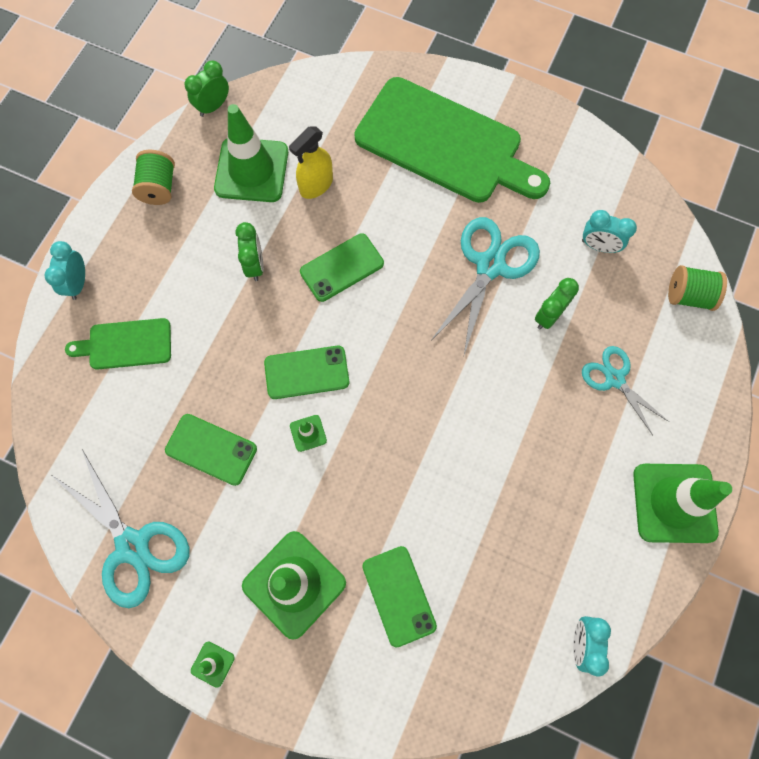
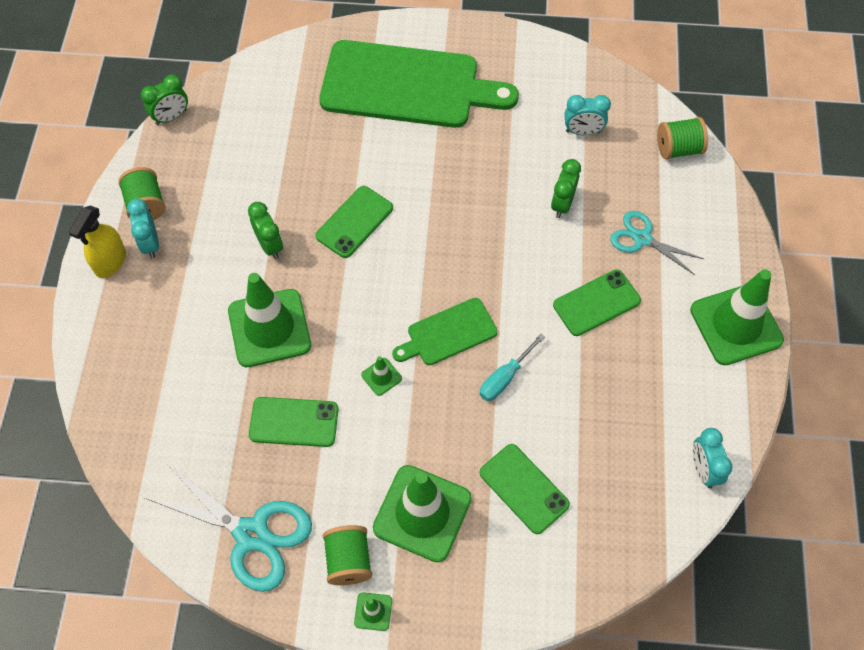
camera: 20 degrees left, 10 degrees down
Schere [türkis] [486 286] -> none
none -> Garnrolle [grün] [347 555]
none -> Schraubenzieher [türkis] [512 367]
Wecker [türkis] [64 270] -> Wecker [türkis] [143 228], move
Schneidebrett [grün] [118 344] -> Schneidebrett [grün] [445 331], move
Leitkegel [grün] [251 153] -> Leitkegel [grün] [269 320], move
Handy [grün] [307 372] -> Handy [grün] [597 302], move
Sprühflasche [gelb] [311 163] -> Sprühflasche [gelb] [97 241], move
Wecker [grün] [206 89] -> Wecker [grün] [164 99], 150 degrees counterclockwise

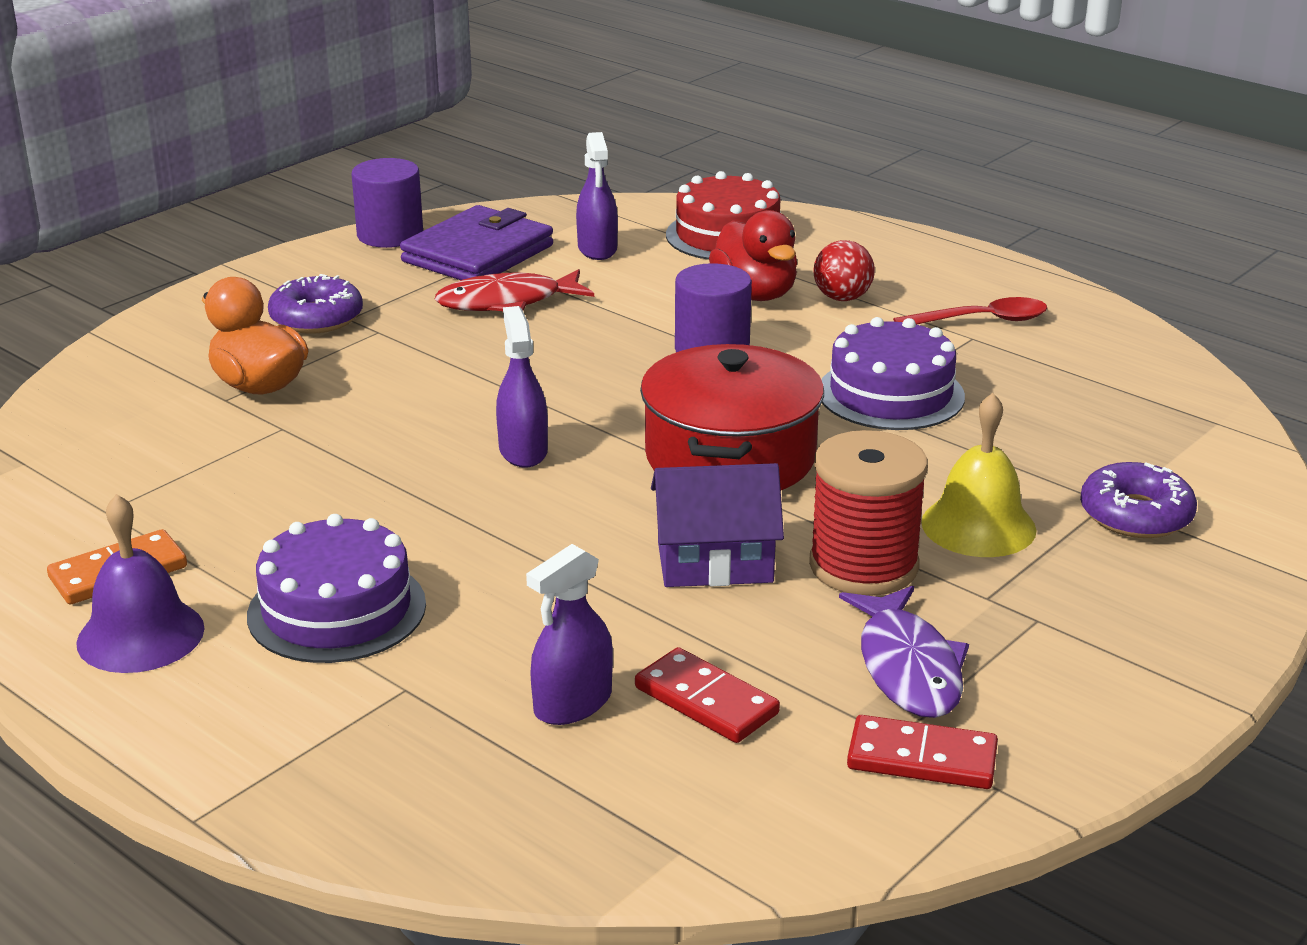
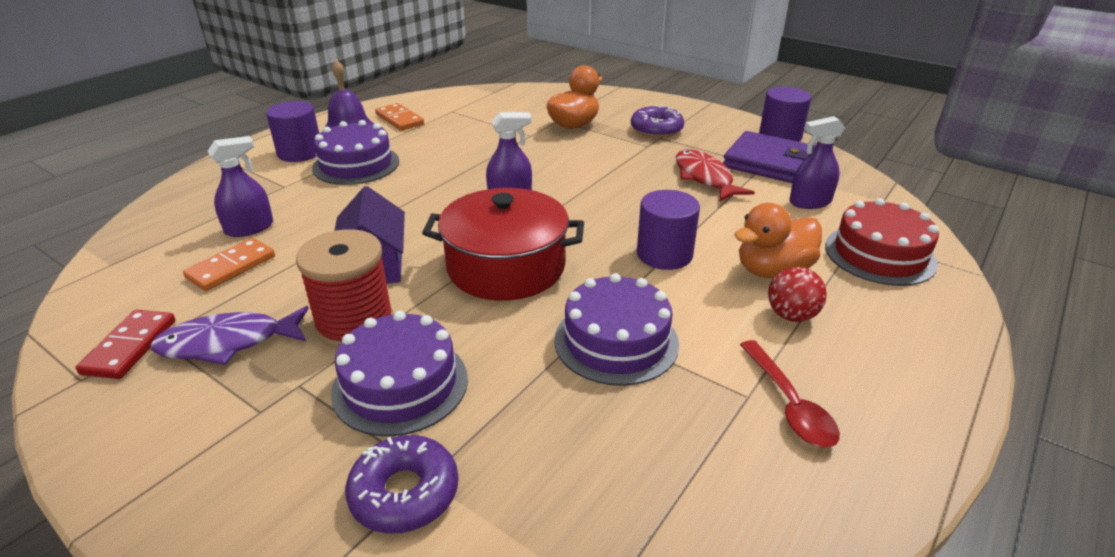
camera: 85 degrees right, 5 degrees up
none -> Vollzylinder [lila] [292 131]
Glocke [gelb] [978 475] -> Kuchen [lila] [399 373]
Dominostein [rot] [707 695] -> Dominostein [orange] [229 264]
Ente [rot] [753 255] -> Ente [orange] [778 240]
Sprühflasche [lila] [569 634] -> Sprühflasche [lila] [240 186], 105 degrees clockwise

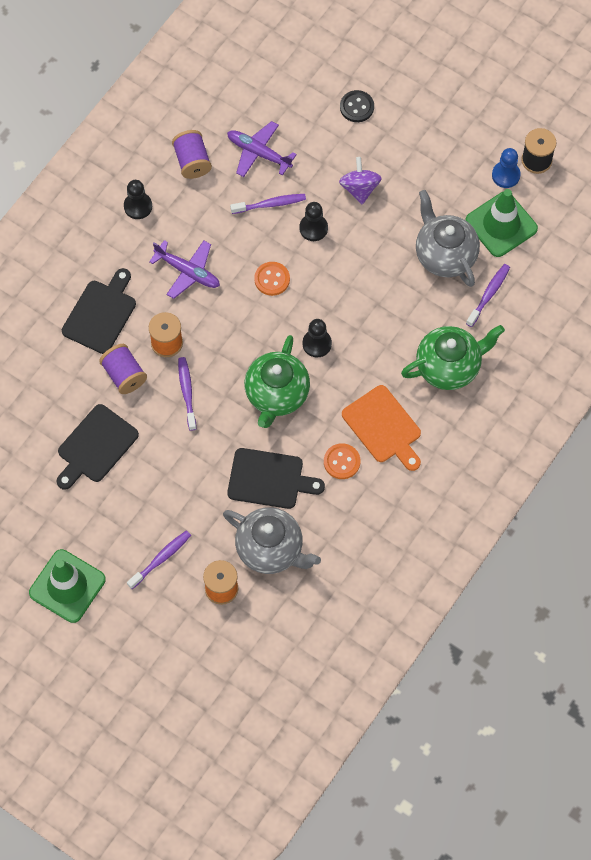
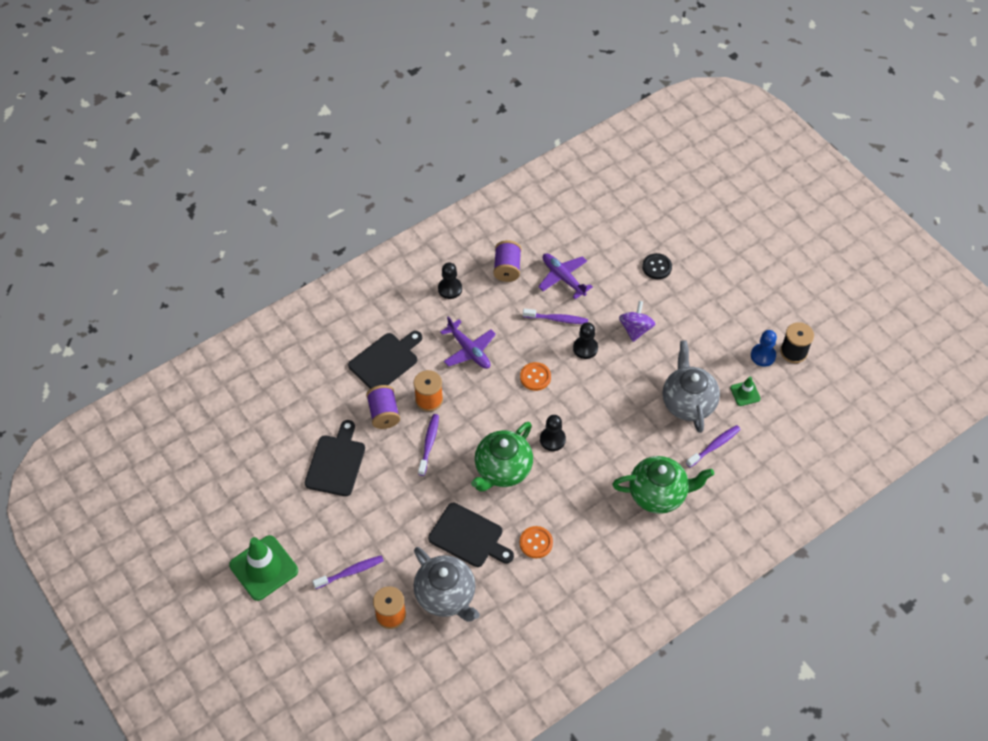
camera: 20 degrees right, 10 degrees down
Schneidebrett [orange] [381 428] -> none
Schneidebrett [schwarz] [98 447] -> Schneidebrett [schwarz] [335 458], 135 degrees clockwise
Leitkegel [grün] [501 223] -> Leitkegel [grün] [745 391], x0.50

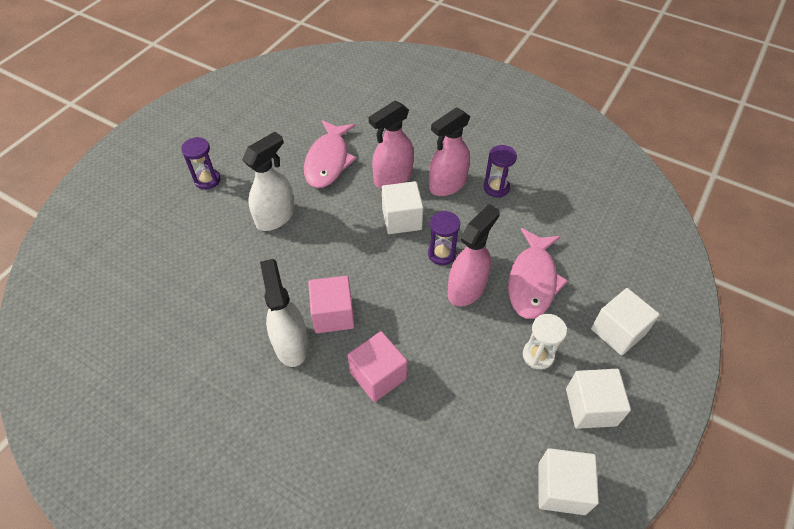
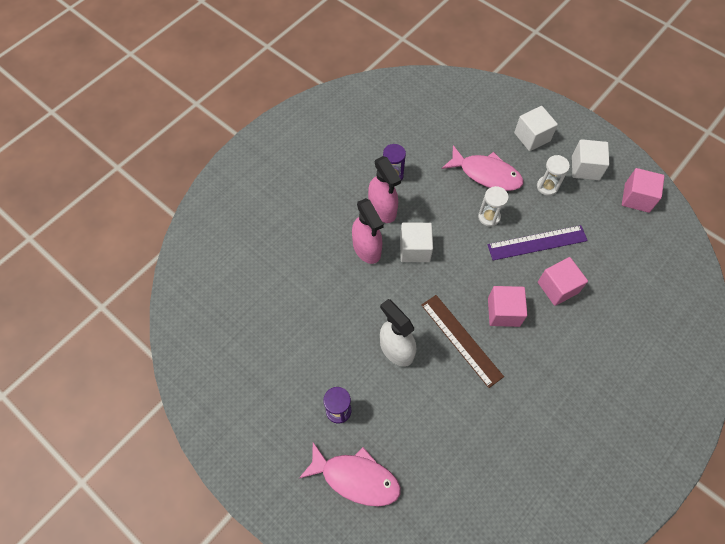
camera: 80 degrees left, 10 degrees up
Sprühflasche [weiß] [284 313] -> none
Sanduhr [lila] [444 238] -> none
none -> Lineal [braun] [462 341]
none -> Lineal [lila] [537 242]
Fisch [rosa] [330 154] -> Fisch [rosa] [350 474], move
Sprühflasche [rosa] [473 255] -> Sanduhr [weiß] [493 206]
Kubus [weiß] [568 481] -> Kubus [rosa] [643 190]

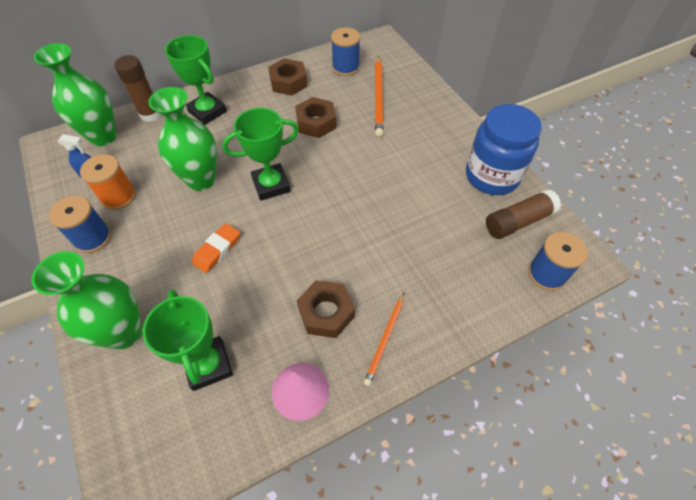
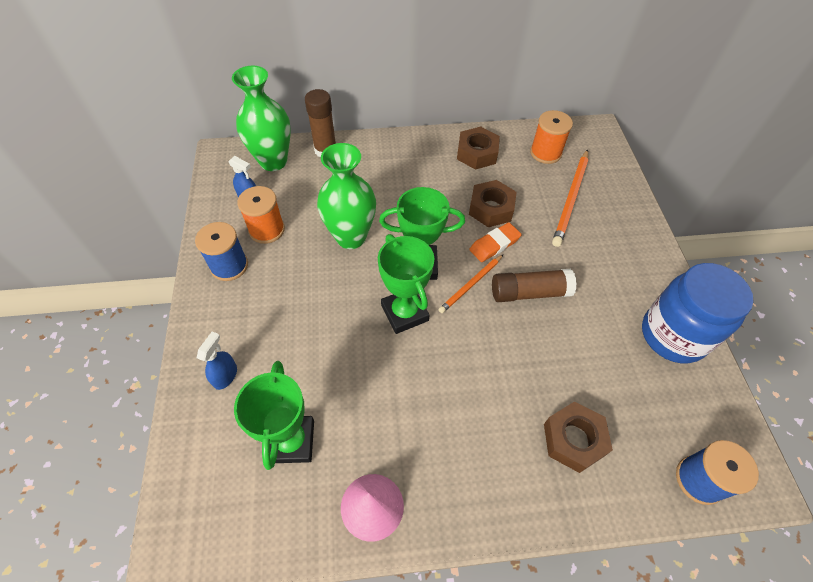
camera: 20 degrees right, 0 degrees up
Pokal [grün] [196 80] -> Pokal [grün] [406 284], move
Radiergummi [orange] [216 248] -> Radiergummi [orange] [495 242], move
Sechskantmutter [braun] [326 309] -> Sechskantmutter [braun] [578 437], move
Bleistift [orange] [384 339] -> Bleistift [orange] [470 284], move
Klebestift [braun] [523 214] -> Klebestift [braun] [534 285], move
Vase [grün] [86 300] -> Sprühflasche [blau] [217 361]
Garnrolle [blau] [345 51] -> Garnrolle [orange] [551 137]

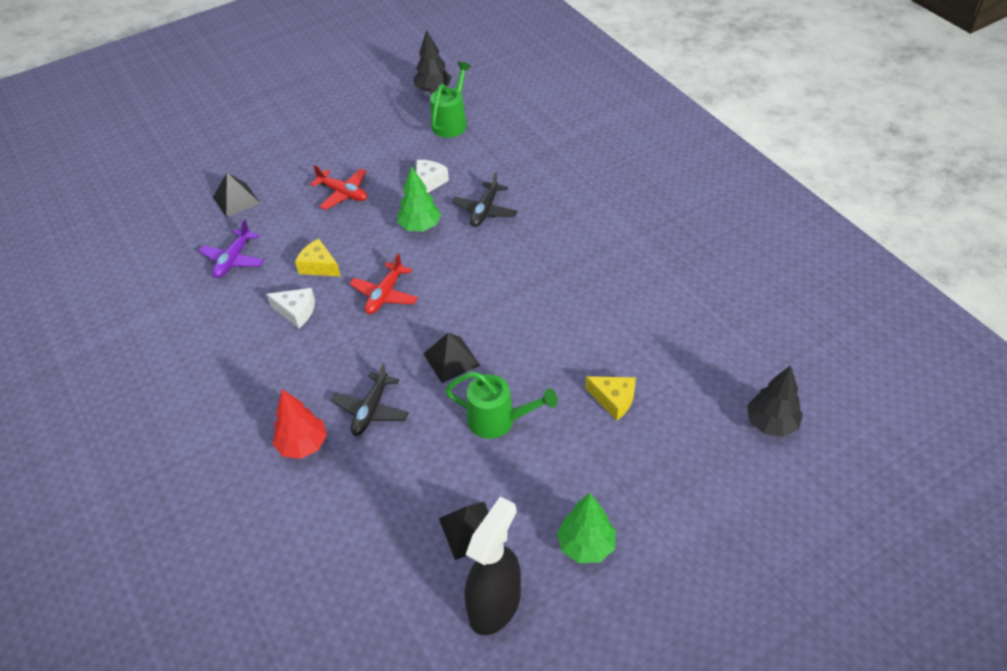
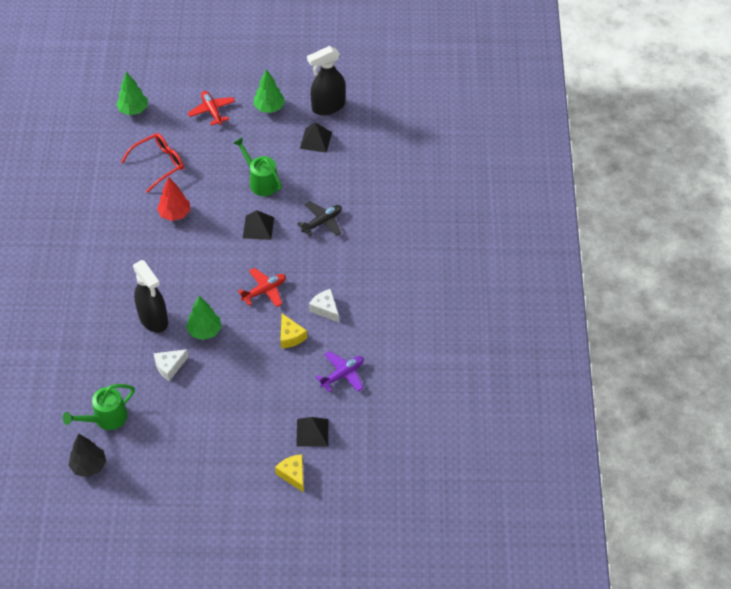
camera: 150 degrees left, 5 degrees up
none -> Brille [rot] [152 163]
Baum [rot] [300 424] -> Baum [rot] [173 199], move
Flugzeug [rot] [338 187] -> Flugzeug [rot] [211 108], move
Käse [gelb] [610 398] -> Käse [gelb] [289 473], move
Flugzeug [schwarz] [485 199] -> Sprühflasche [schwarz] [150 296]
Baum [schwarz] [775 401] -> Baum [grün] [132 93]

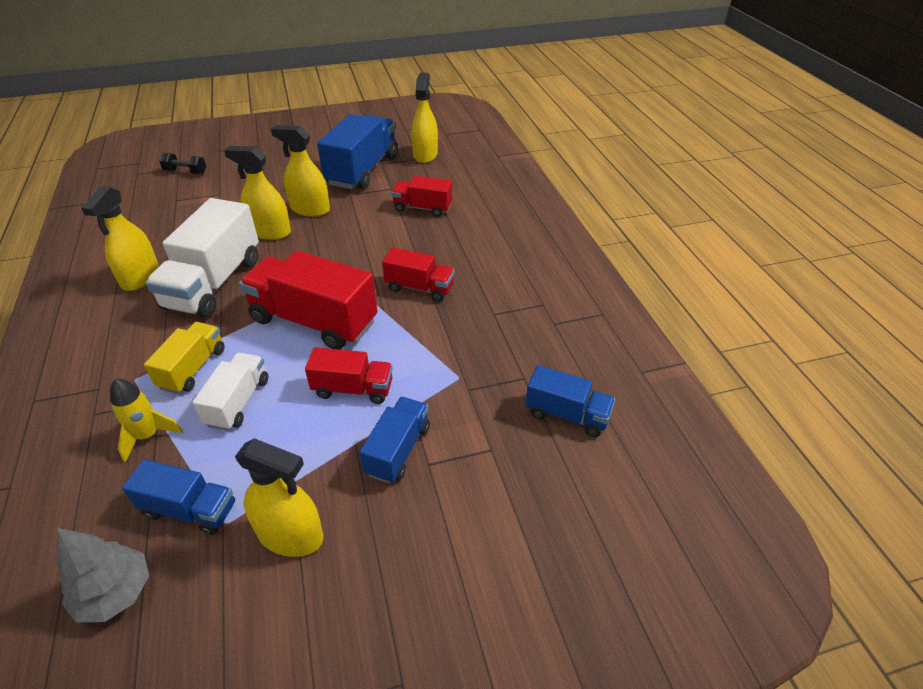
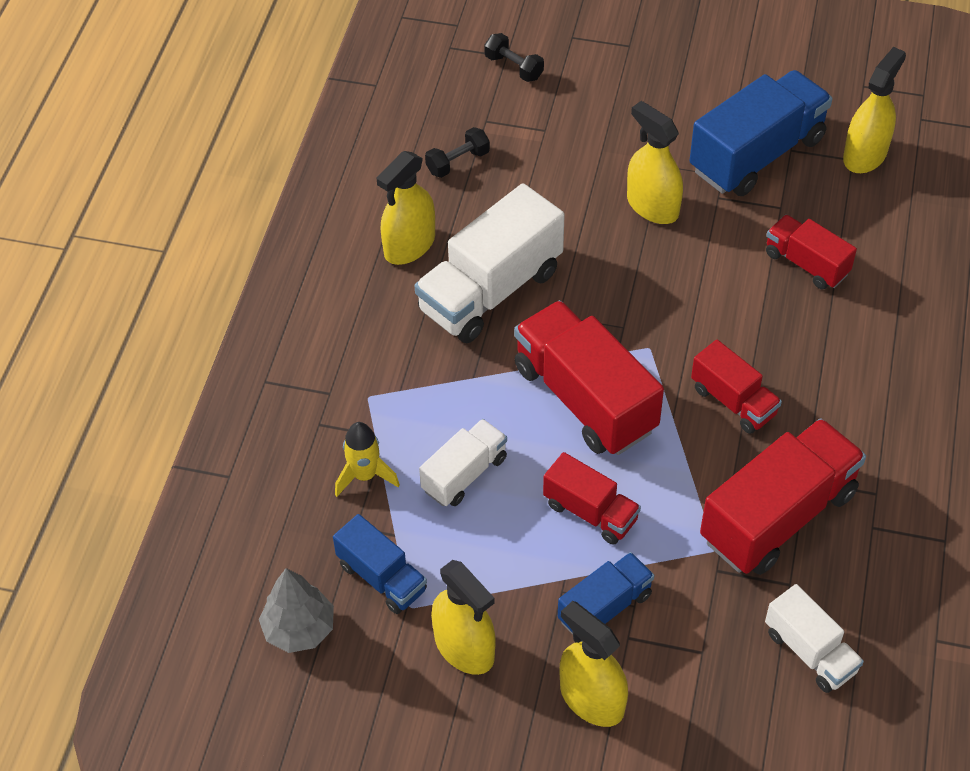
camera: 30 degrees right, 10 degrees up
Lastwagen [gelb] [184 358] -> none
none -> Hantel [schwarz] [457 152]
none -> Lastwagen [rot] [783 496]
Sprühflasche [gelb] [257 193] -> Sprühflasche [gelb] [594 664], move
Lastwagen [blau] [570 401] -> Lastwagen [weiß] [814 638]

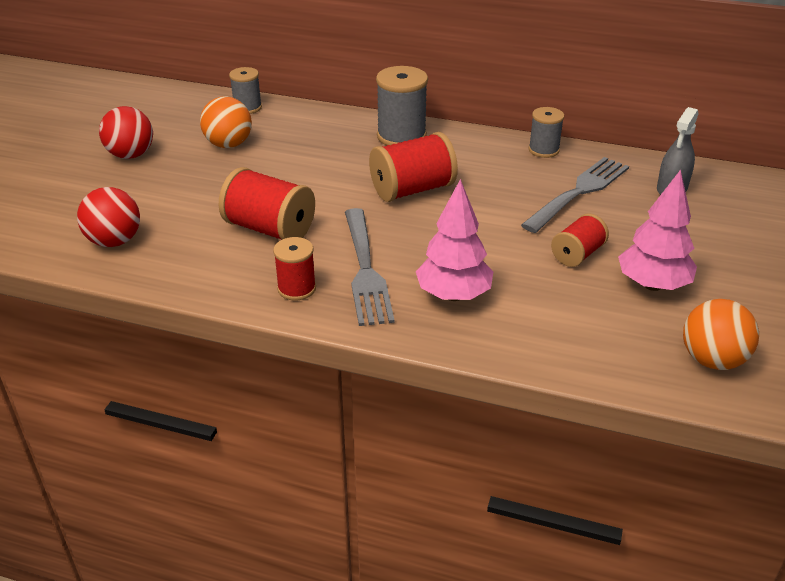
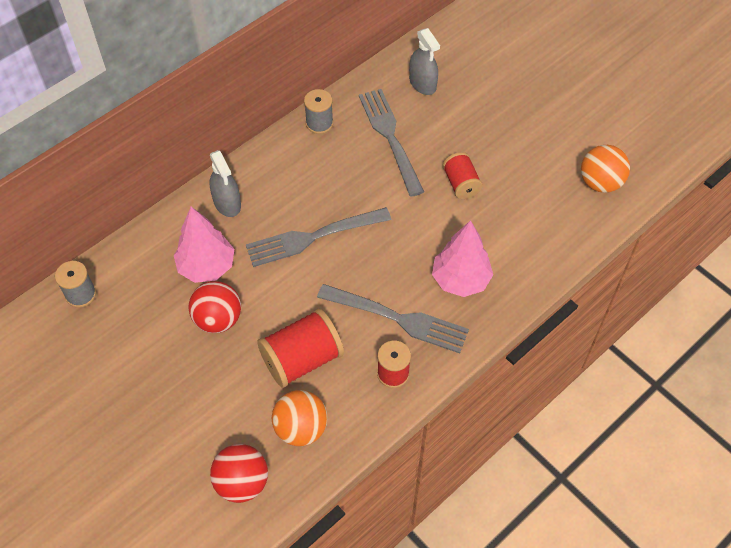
camera: 60 degrees left, 20 degrees up
Ball [rot] [126 132] -> Ball [rot] [214 307], move
Ball [orange] [226 122] -> Ball [orange] [299 418], move
Baum [rosa] [657 230] -> Baum [rosa] [204 245], move
Garnrolle [rot] [413 167] -> Gabel [grau] [318 237]
Garnrolle [grau] [402 106] -> Sprühflasche [grau] [225 183]

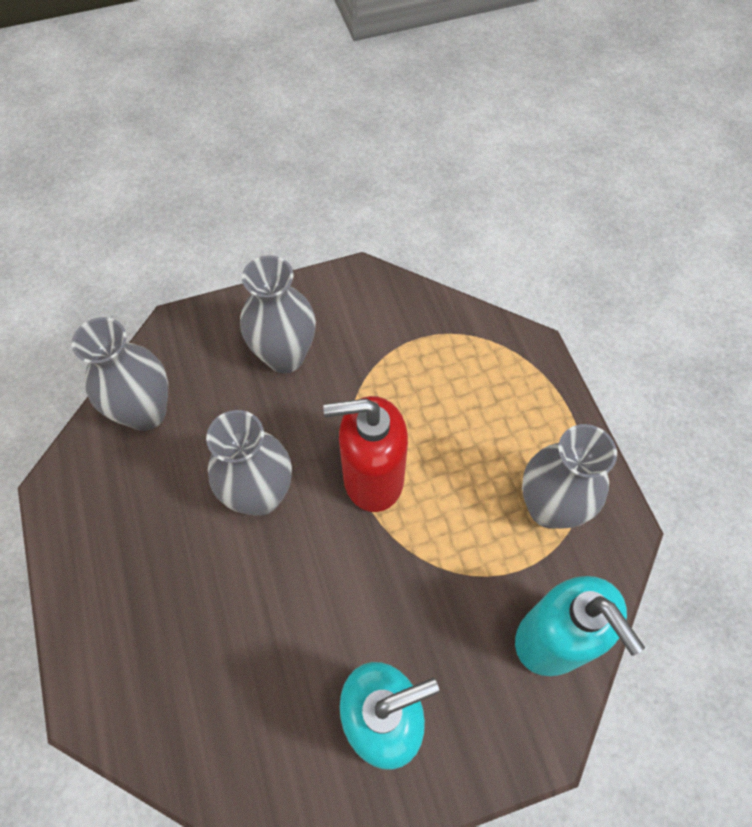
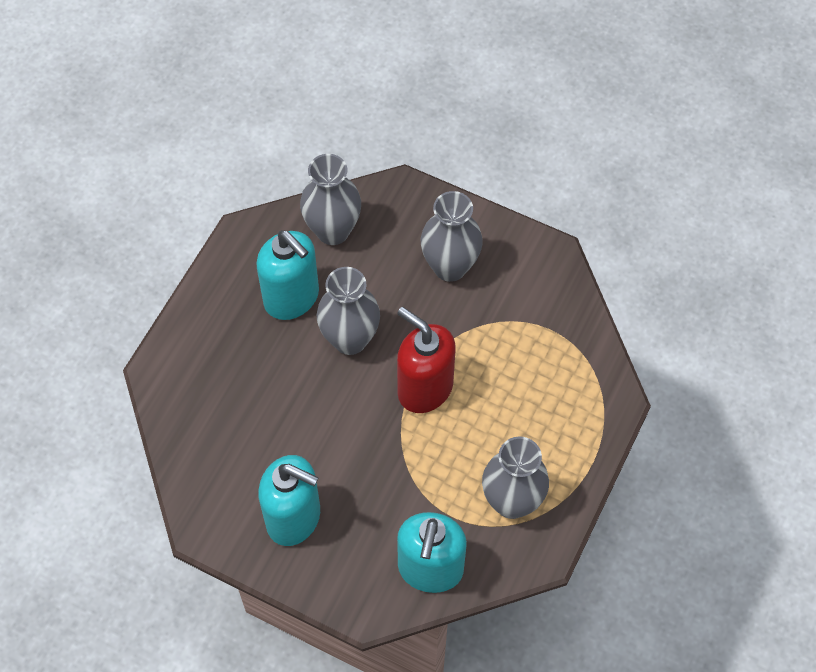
camera: 45 degrees right, 0 degrees up
none -> Seifenspender [türkis] [287 275]

